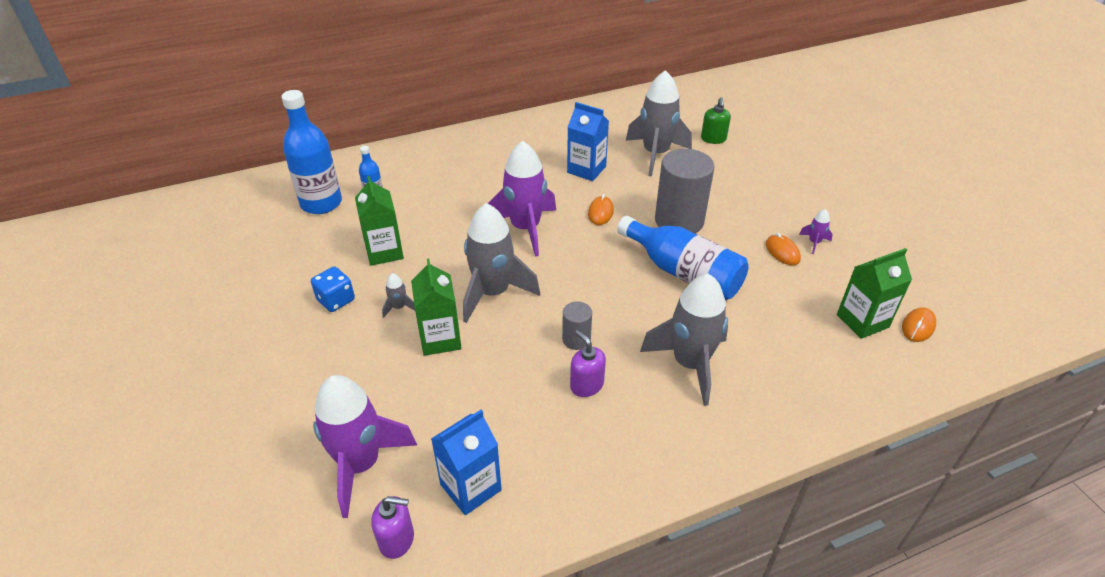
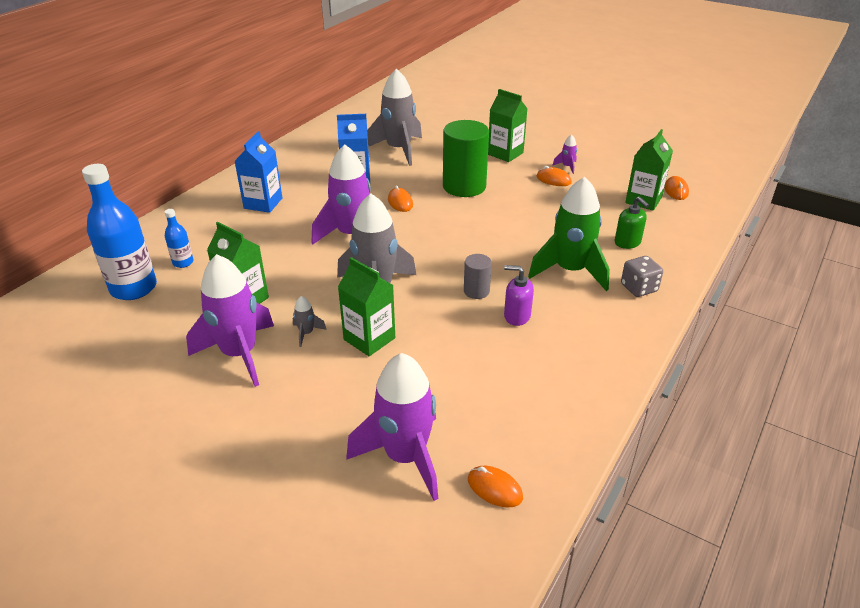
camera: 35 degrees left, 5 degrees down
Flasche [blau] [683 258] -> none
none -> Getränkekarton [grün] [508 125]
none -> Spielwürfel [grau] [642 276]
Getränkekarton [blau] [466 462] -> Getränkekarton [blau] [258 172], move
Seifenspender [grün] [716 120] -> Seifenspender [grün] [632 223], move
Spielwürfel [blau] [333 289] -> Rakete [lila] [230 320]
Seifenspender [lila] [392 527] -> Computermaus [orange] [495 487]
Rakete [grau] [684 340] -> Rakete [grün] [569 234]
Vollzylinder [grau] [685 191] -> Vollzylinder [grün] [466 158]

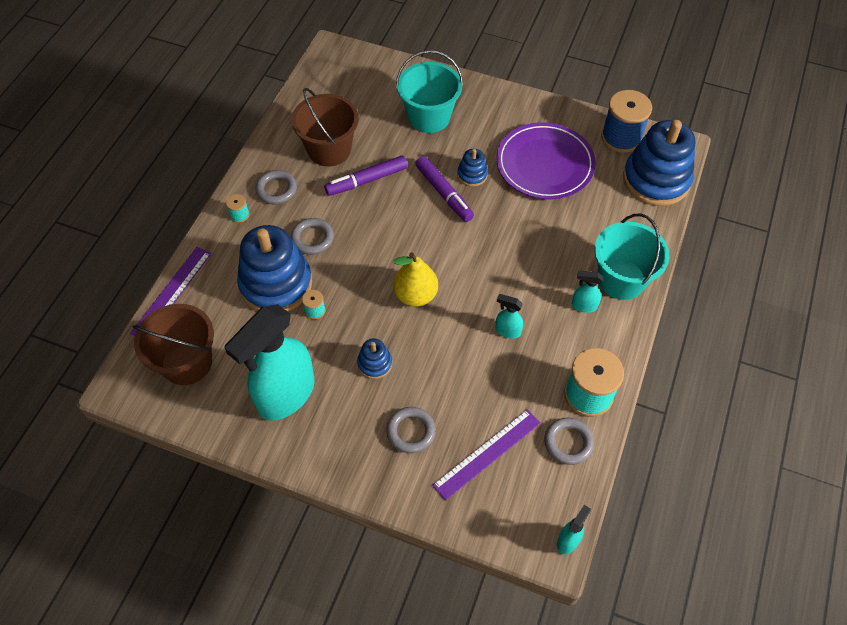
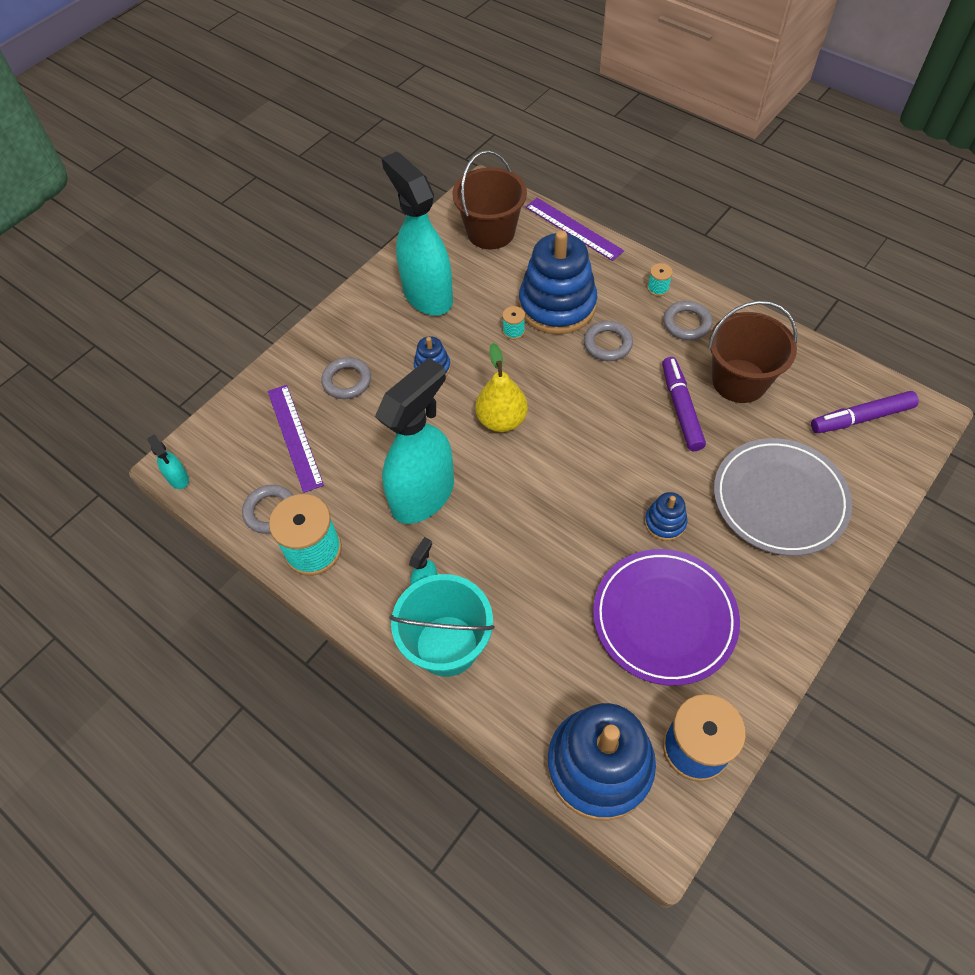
camera: 110 degrees right, 0 degrees up
Filzstift [lila] [444 189] -> Filzstift [lila] [865 412], move
Eimer [türkis] [429 91] -> Teller [grau] [783 497]
Sprühflasche [türkis] [509 316] -> Sprühflasche [türkis] [414 441], x2.46

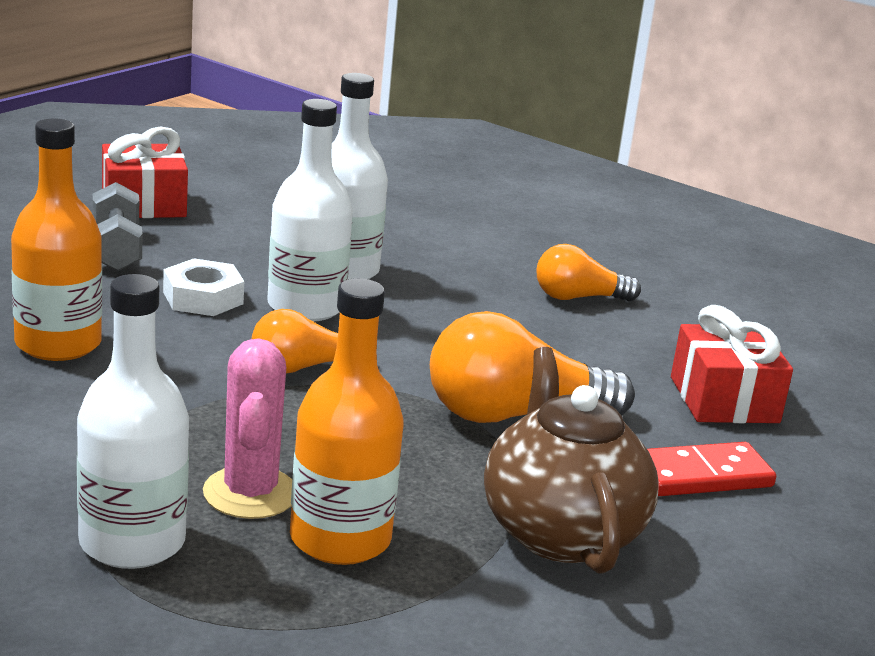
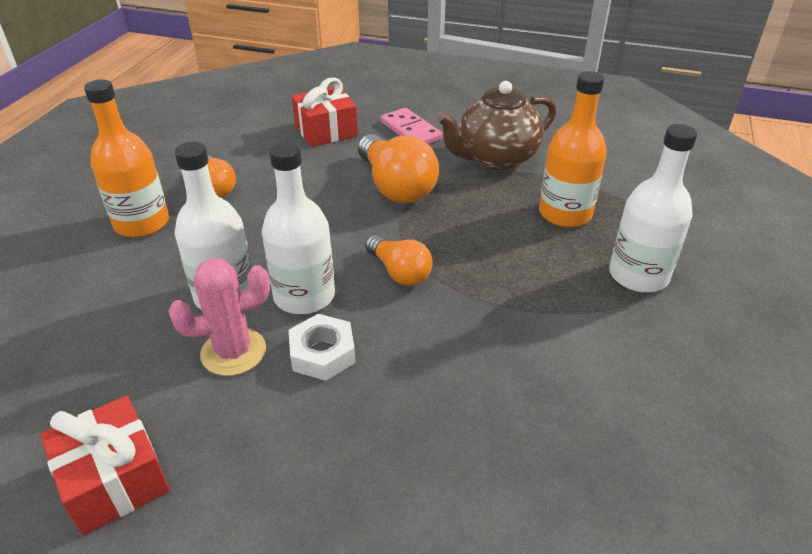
camera: 105 degrees left, 15 degrees up
Hantel [grau] [117 226] -> none
Flasche [orange] [56 239] -> Flasche [orange] [126 158], move
Kaktus [rosa] [247 428] -> Kaktus [rosa] [219 317], move
Dominostein [rot] [711 469] -> Dominostein [rosa] [412 126]

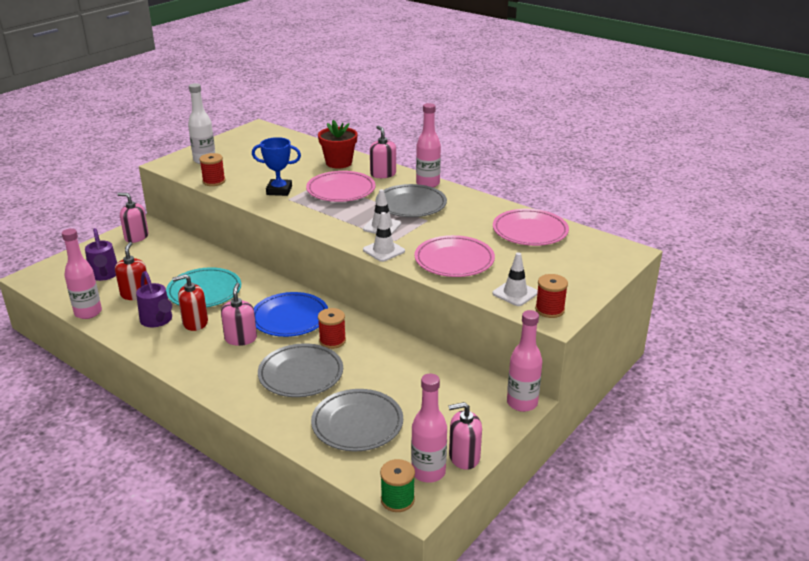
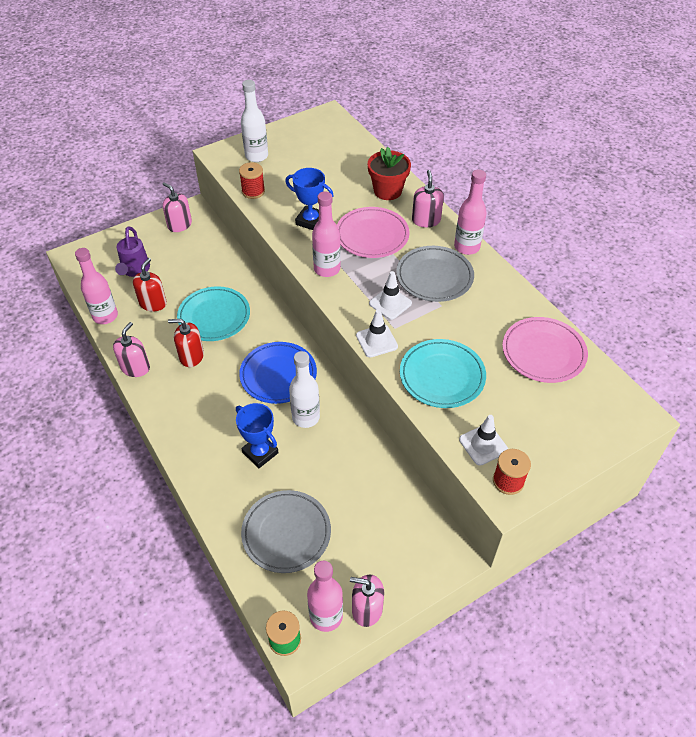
camera: 20 degrees right, 20 degrees up
Gießkanne [lila] [154 299] -> none
Seifenspender [rosa] [239 314] -> Seifenspender [rosa] [131 349], move
Flasche [rosa] [525 361] -> Flasche [rosa] [326 234], move
Teller [grau] [300 370] -> Pokal [blau] [257 435]
Garnrolle [rot] [332 328] -> Flasche [weiß] [304 389]
Teller [rosa] [454 256] -> Teller [türkis] [443 373]

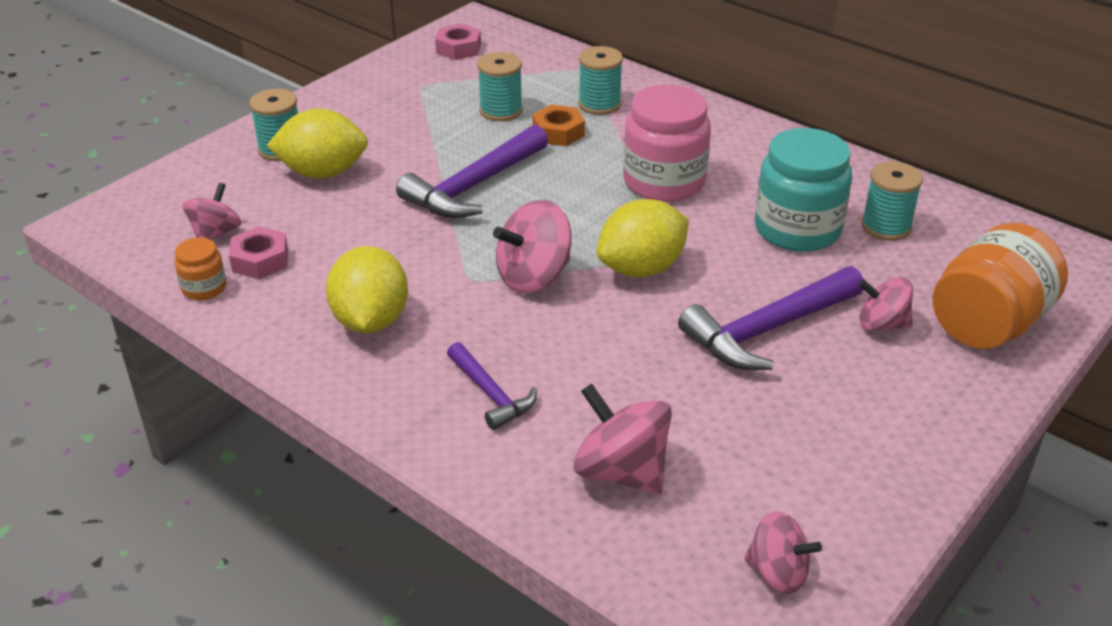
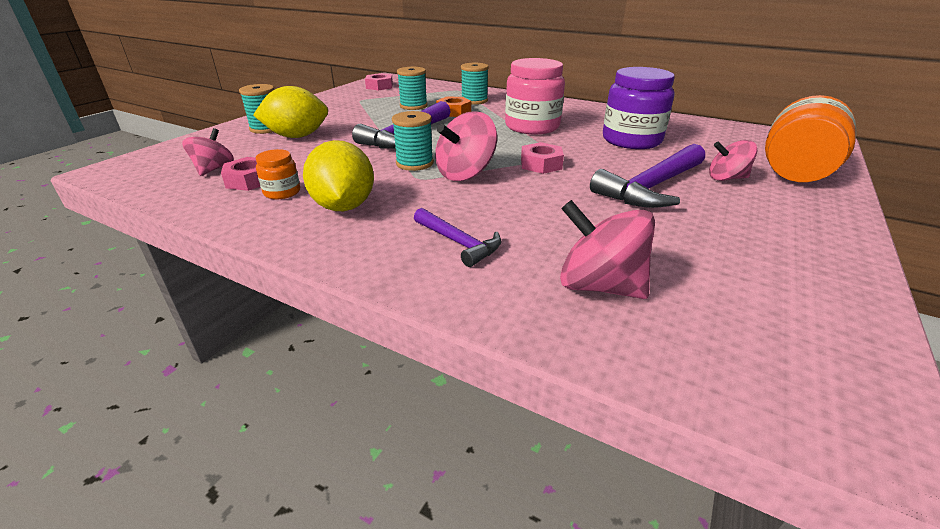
camera: 10 degrees left, 5 degrees down
Kreisel [rosa] [783 552] -> none
Einmachglas [orange] [200 268] -> Einmachglas [orange] [278 174], move
Garnrolle [türkis] [892 201] -> Garnrolle [türkis] [413 141], move
Zitrone [gelb] [643 238] -> Sechskantmutter [rosa] [542 158]
Einmachglas [türkis] [803 190] -> Einmachglas [lila] [639 108]

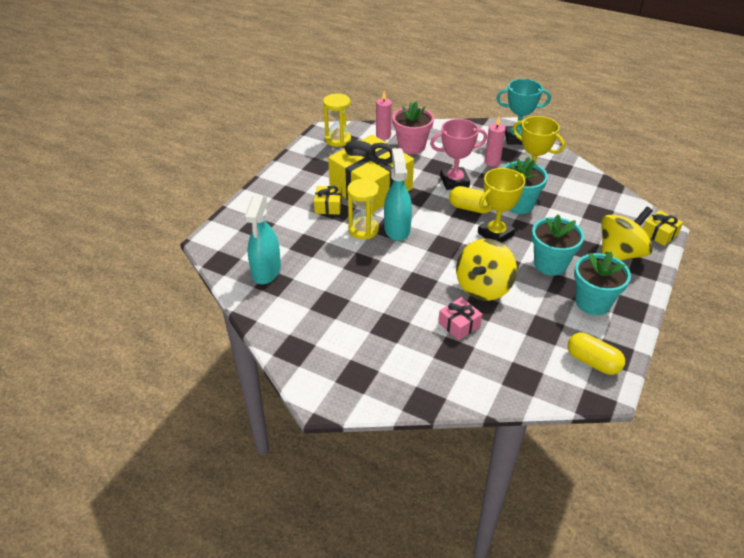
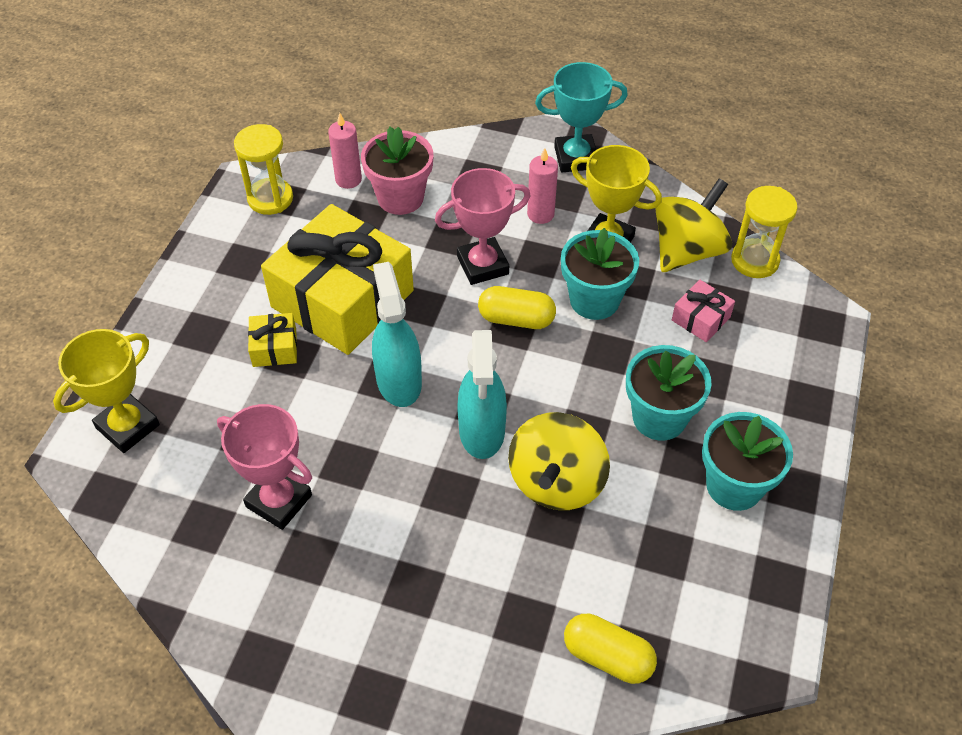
camera: 10 degrees left, 10 degrees up
Geschenk [gelb] [663 228] -> none
none -> Pokal [rosa] [264 467]
Sprühflasche [türkis] [263 239] -> Sprühflasche [türkis] [482 394], move
Sanduhr [gelb] [363 209] -> Sanduhr [gelb] [764 232], move
Geschenk [rosa] [460 318] -> Geschenk [rosa] [703 311], move
Pokal [gelb] [502 205] -> Pokal [gelb] [106 391], move
Kapsel [gelb] [596 354] -> Kapsel [gelb] [610 649], move
Kreisel [gelb] [627 233] -> Kreisel [gelb] [693 225], move

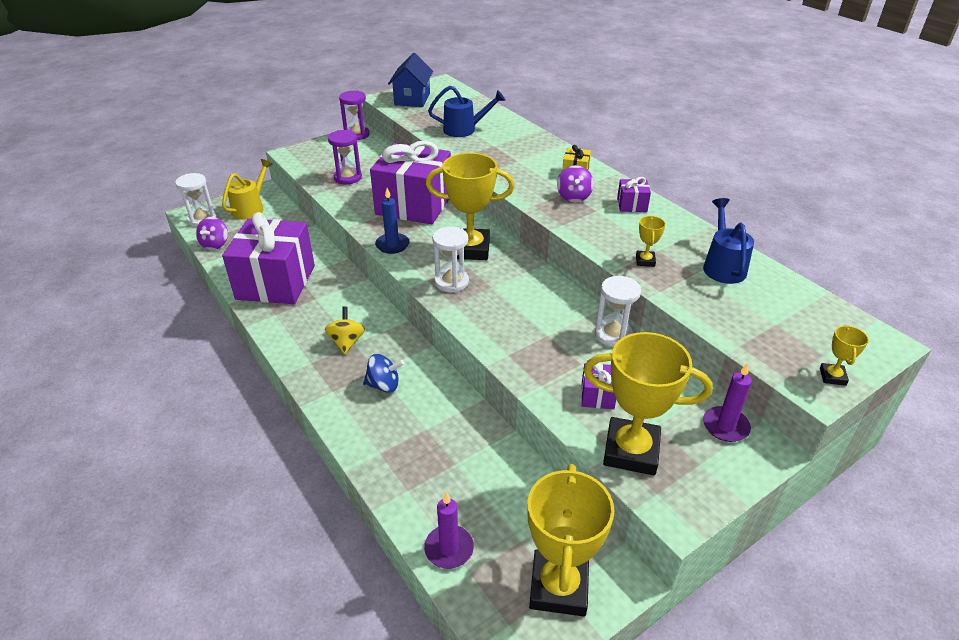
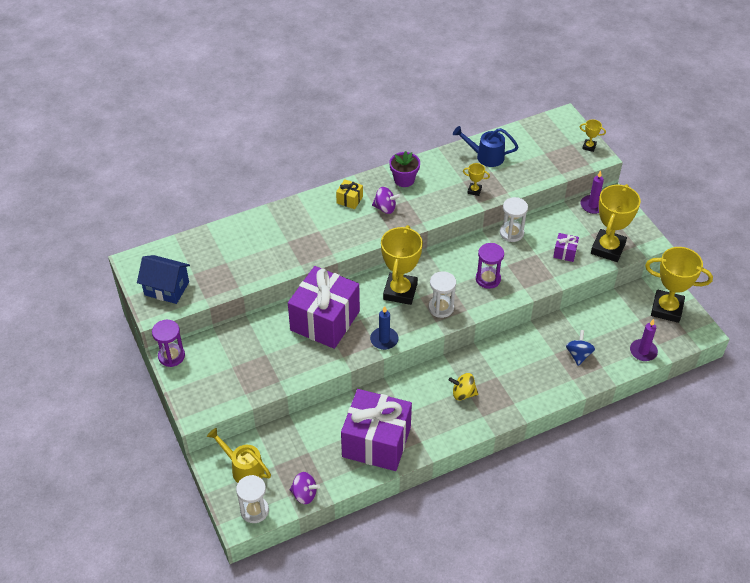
camera: 80 degrees left, 10 degrees up
Gießkanne [blau] [466 111] -> none
Sanduhr [lila] [345 157] -> Sanduhr [lila] [490 266], move
Kreisel [blau] [383 373] -> Kreisel [blau] [580 348], move
Geschenk [lila] [634 194] -> Blumentopf [lila] [404 169]

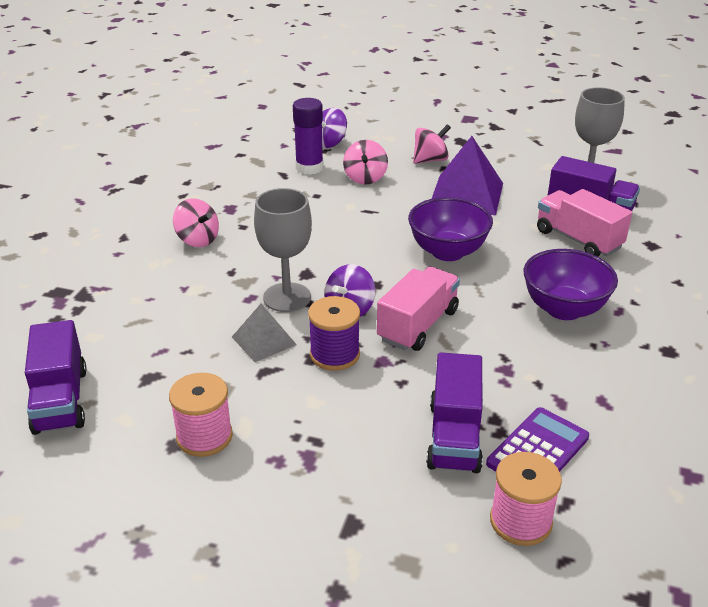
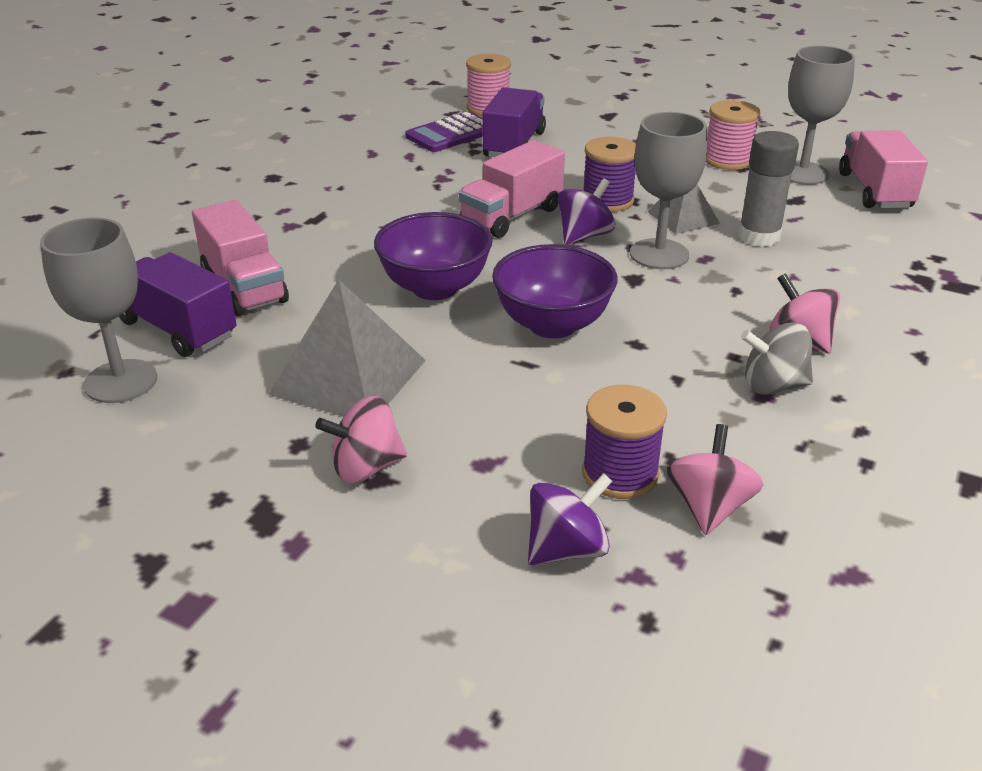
camera: 170 degrees left, 0 degrees up
none -> Klebestift [grau] [768 189]
none -> Kreisel [grau] [777 358]
none -> Kelch [grau] [821 115]
Kreisel [rosa] [365 162] -> Kreisel [rosa] [715 479], move
Schüssel [lila] [570 284] -> Schüssel [lila] [555 291], move
Klebestift [lila] [308 136] -> Garnrolle [lila] [624 442]
Lastwagen [lila] [56 377] -> Lastwagen [rosa] [883 169]
Pyramide [lila] [467 176] -> Pyramide [grau] [347 348]

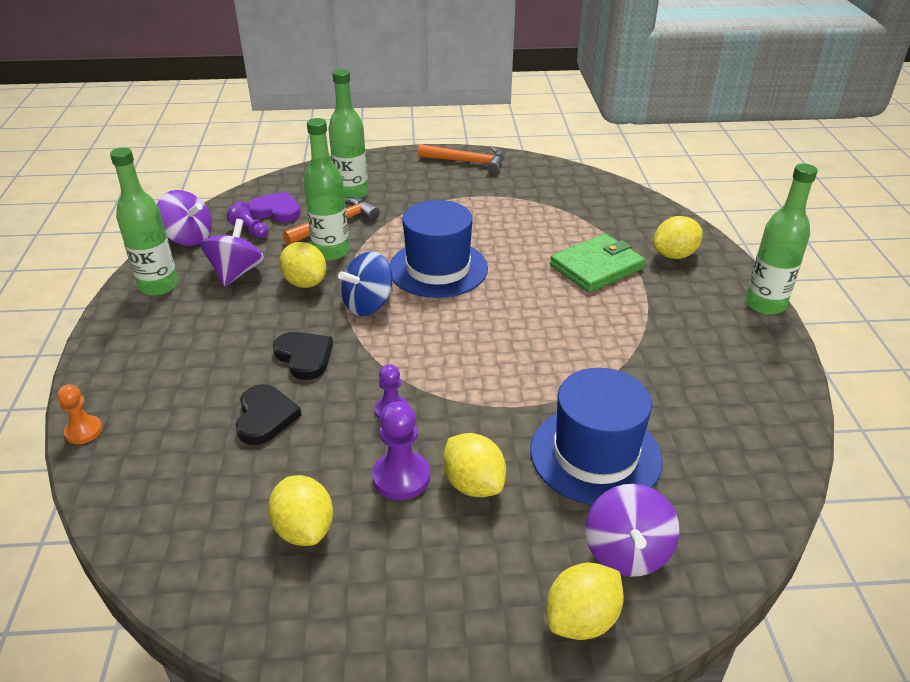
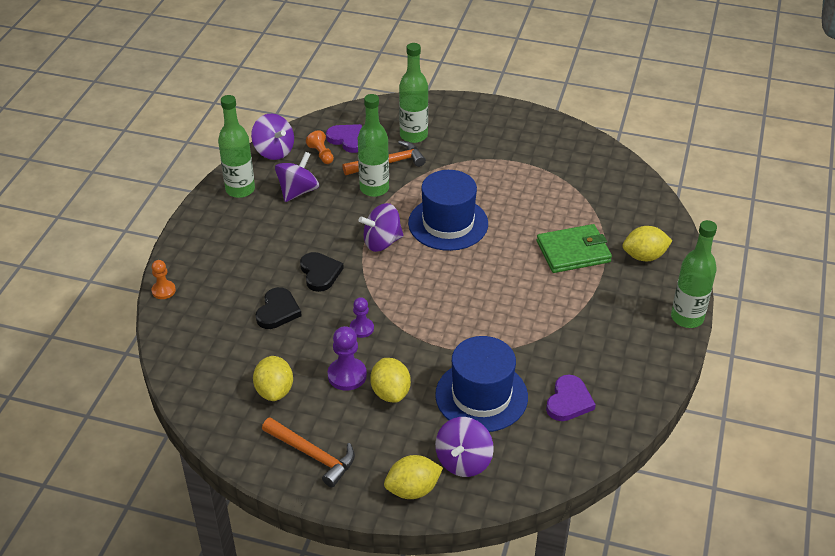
camera: 20 degrees right, 5 degrees up
Zitrone [gelb] [303 265] -> none
none -> Herz [lila] [571 398]
Hammer [orange] [461 159] -> Hammer [orange] [308 452], move
Bauer [lila] [247 219] -> Bauer [orange] [320 147]
Kreisel [blau] [365 283] -> Kreisel [lila] [381 227]

